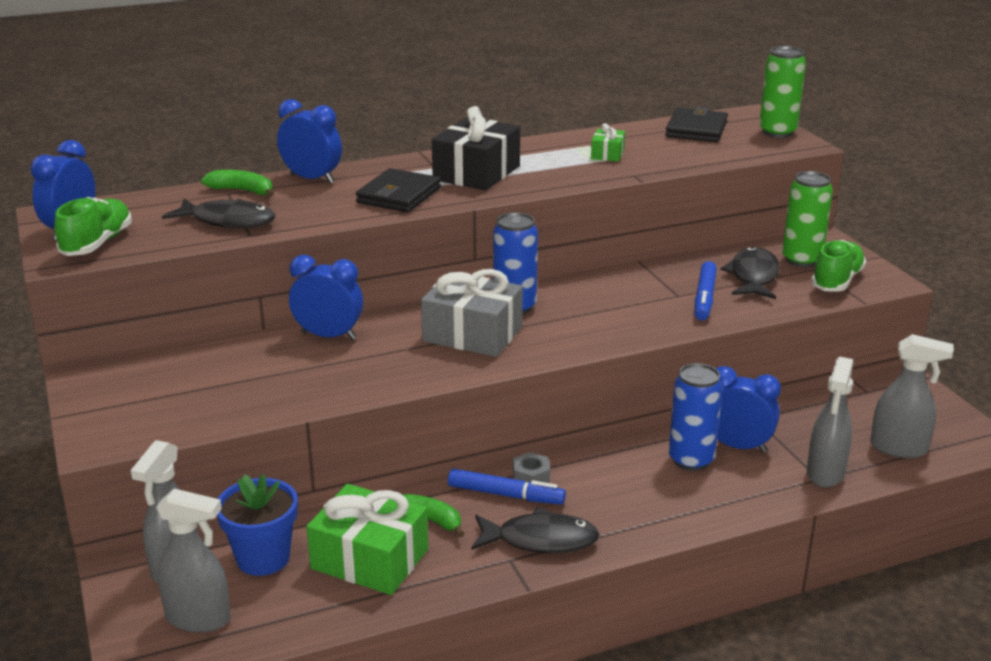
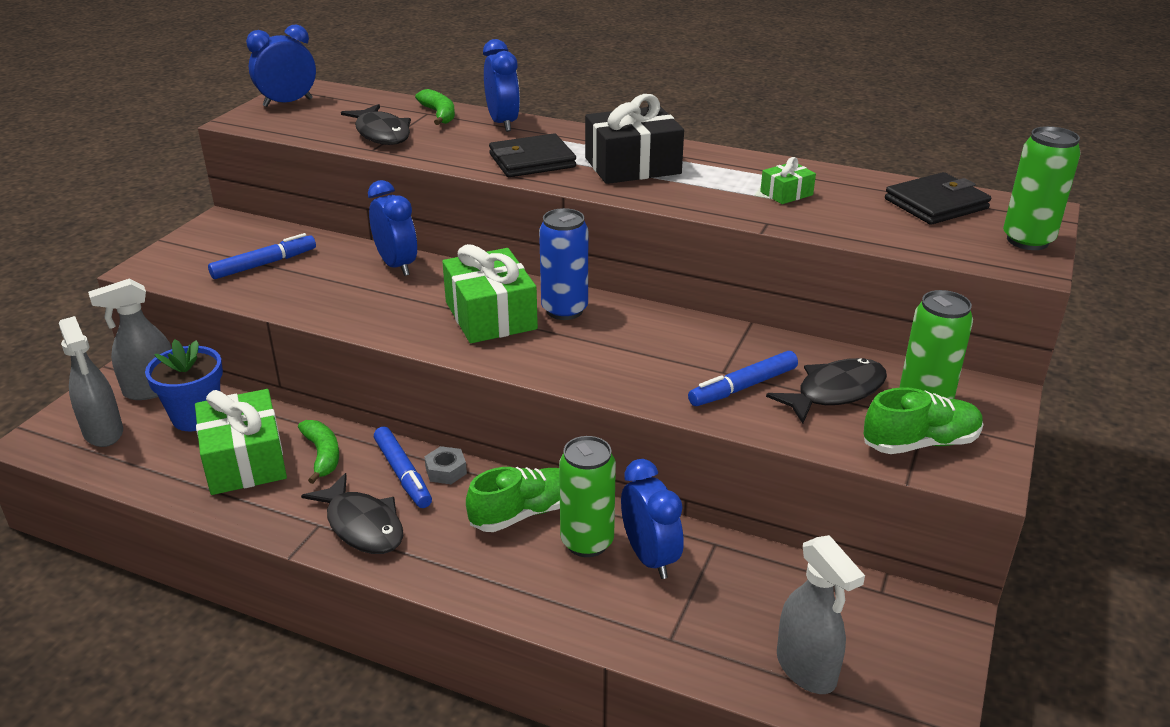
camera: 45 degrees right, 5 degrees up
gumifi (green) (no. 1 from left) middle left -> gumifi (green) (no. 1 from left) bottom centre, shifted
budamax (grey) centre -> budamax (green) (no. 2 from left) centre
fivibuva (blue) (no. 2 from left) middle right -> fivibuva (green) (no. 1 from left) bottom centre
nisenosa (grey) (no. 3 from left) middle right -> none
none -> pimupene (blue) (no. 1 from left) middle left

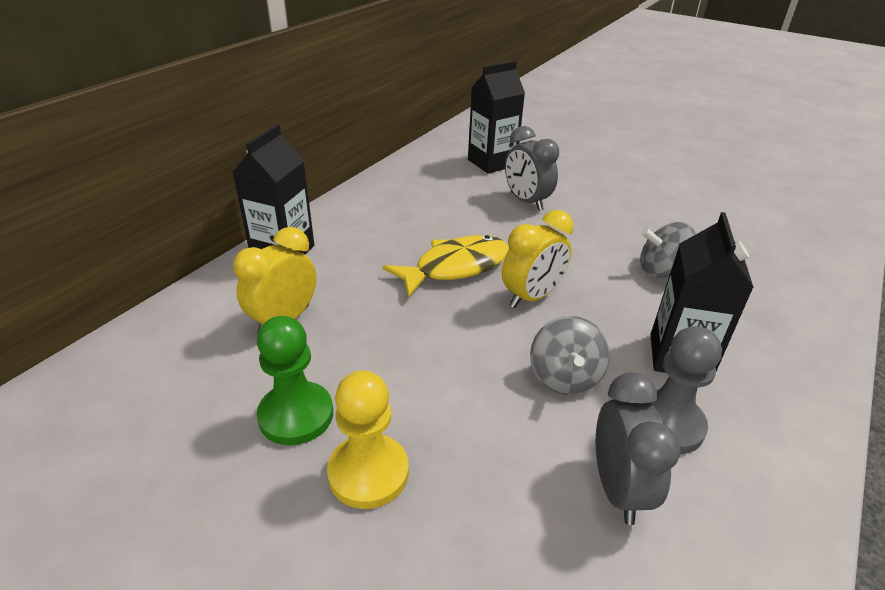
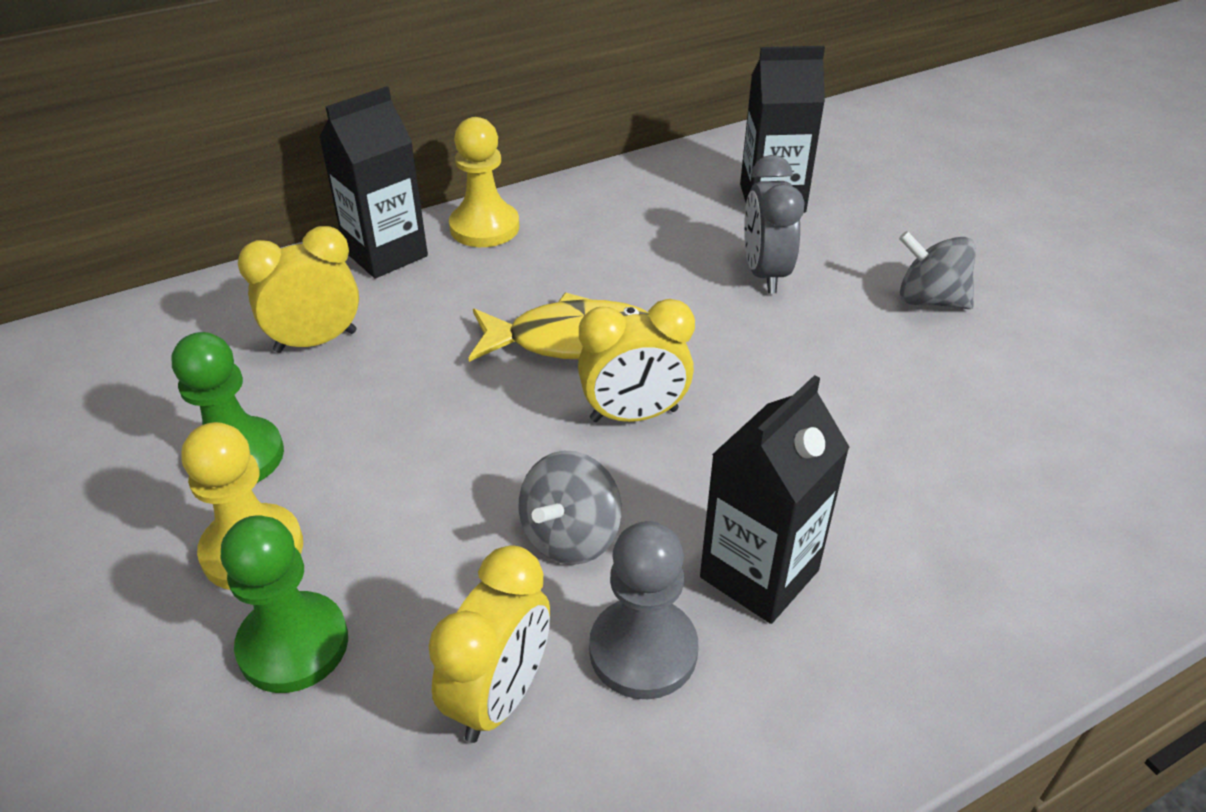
camera: 30 degrees right, 5 degrees up
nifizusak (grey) (no. 2 from left) bottom right -> nifizusak (yellow) (no. 2 from left) bottom centre
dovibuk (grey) (no. 2 from left) middle right -> dovibuk (grey) (no. 2 from left) top right, shifted
none -> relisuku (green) (no. 2 from left) bottom left
none -> relisuku (yellow) (no. 2 from left) top centre

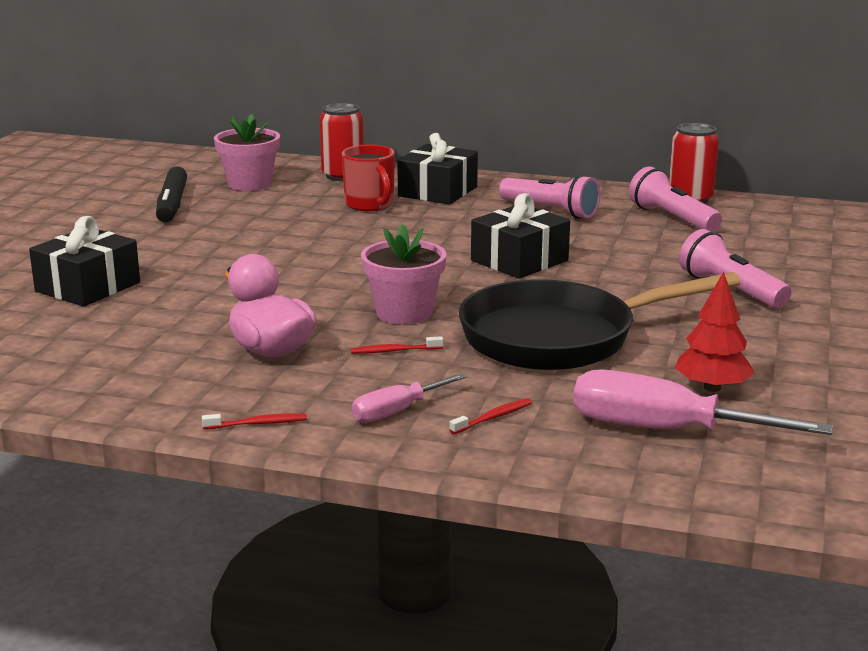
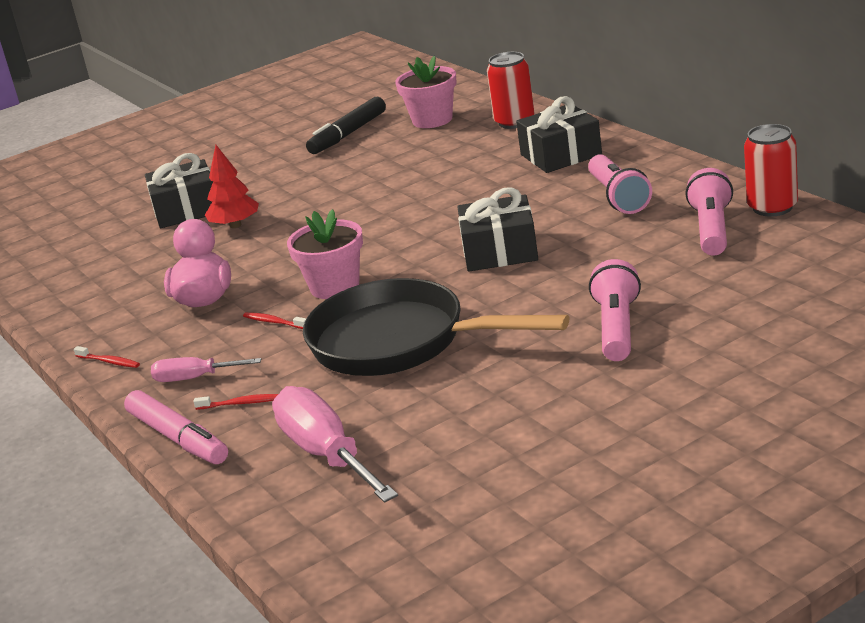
camera: 45 degrees right, 5 degrees up
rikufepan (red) top centre -> none
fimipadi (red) middle right -> fimipadi (red) top left, shifted
none -> pimupene (pink) bottom left

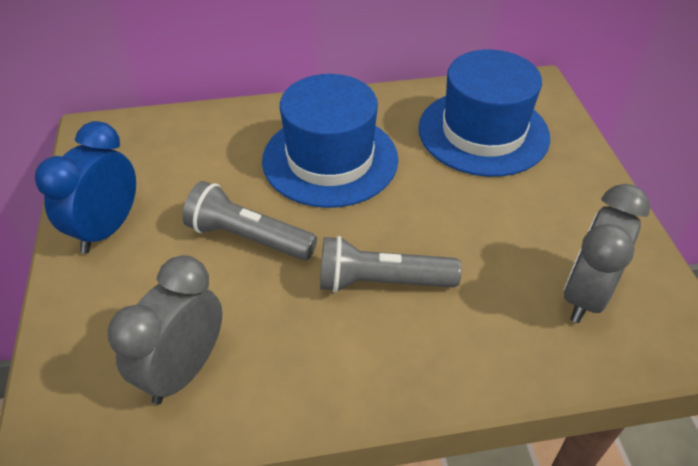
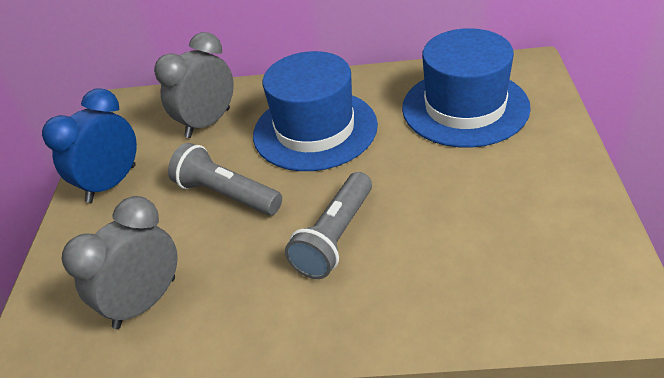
camera: 15 degrees right, 5 degrees down
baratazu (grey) (no. 2 from left) centre, 75 degrees counterclockwise
nifizusak (grey) (no. 2 from left) middle right -> nifizusak (grey) (no. 2 from left) top left, shifted

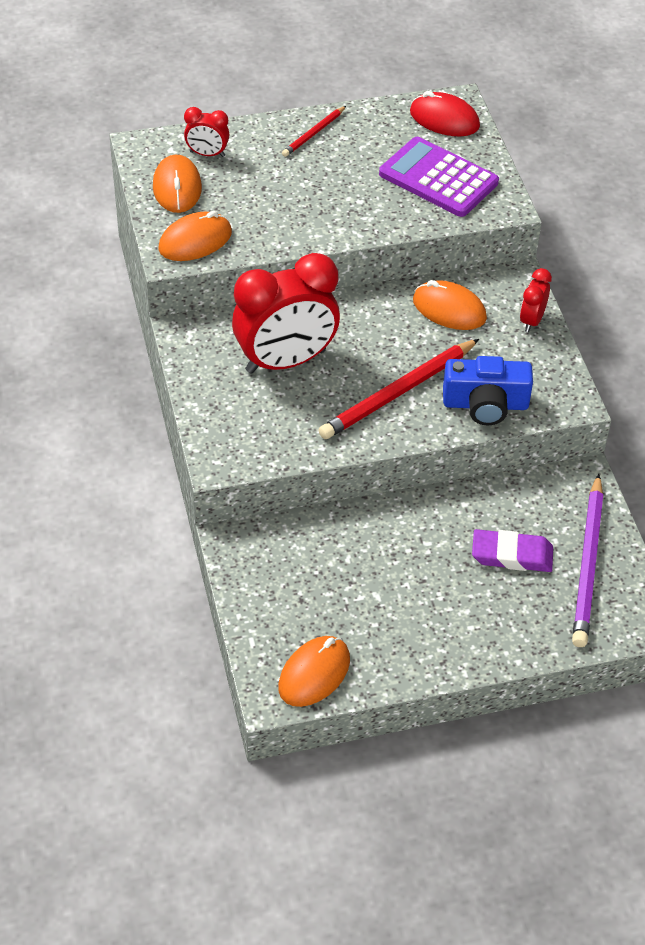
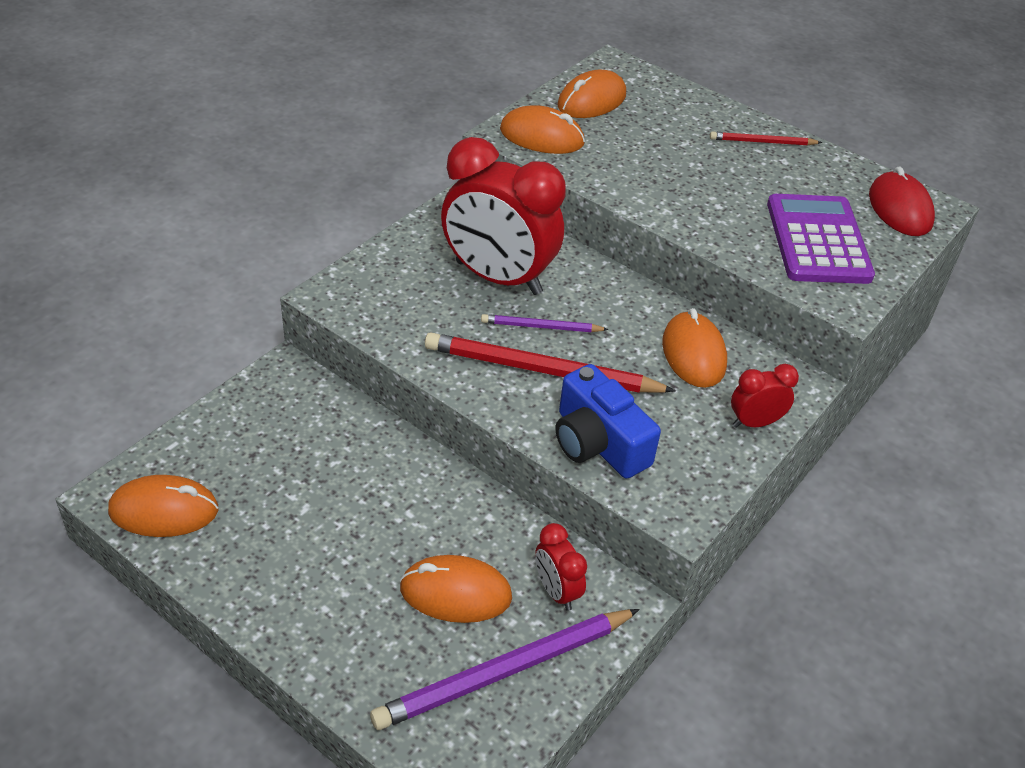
camera: 50 degrees right, 5 degrees down
nifizusak (red) (no. 1 from left in the first image) top left -> nifizusak (red) (no. 2 from left) bottom centre, shifted
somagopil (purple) middle right -> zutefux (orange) (no. 2 from left) bottom centre
none -> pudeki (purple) (no. 2 from left) centre

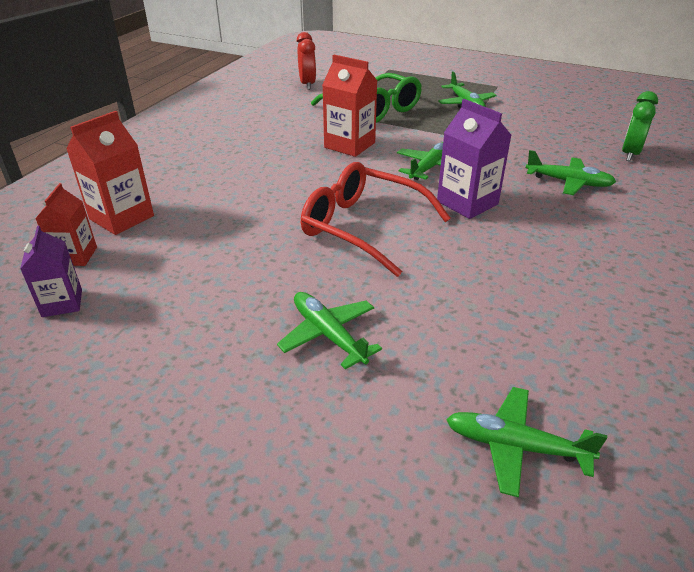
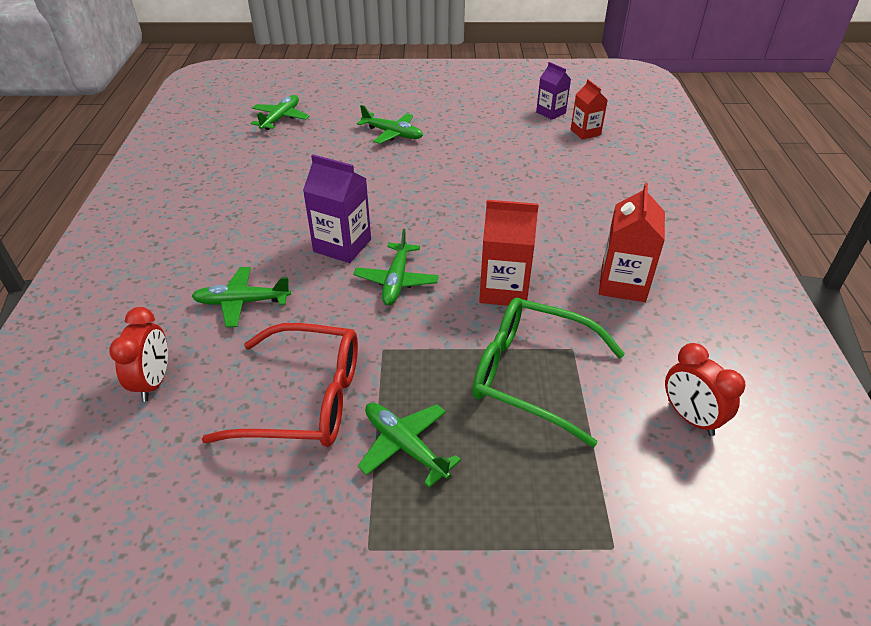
camera: 155 degrees right, 5 degrees up
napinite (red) (no. 2 from left in the first image) top left -> napinite (red) (no. 3 from left) middle right, shifted
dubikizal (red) centre -> dubikizal (red) middle left, shifted
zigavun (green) (no. 4 from left in the first image) bottom right -> zigavun (green) (no. 2 from left) top left, 60 degrees counterclockwise
nifizusak (green) top right -> nifizusak (red) (no. 1 from left) middle left

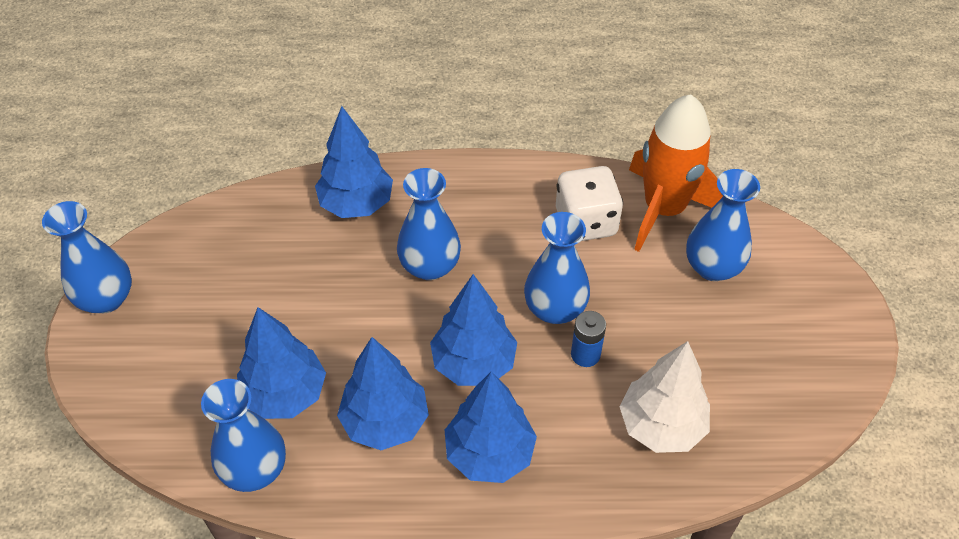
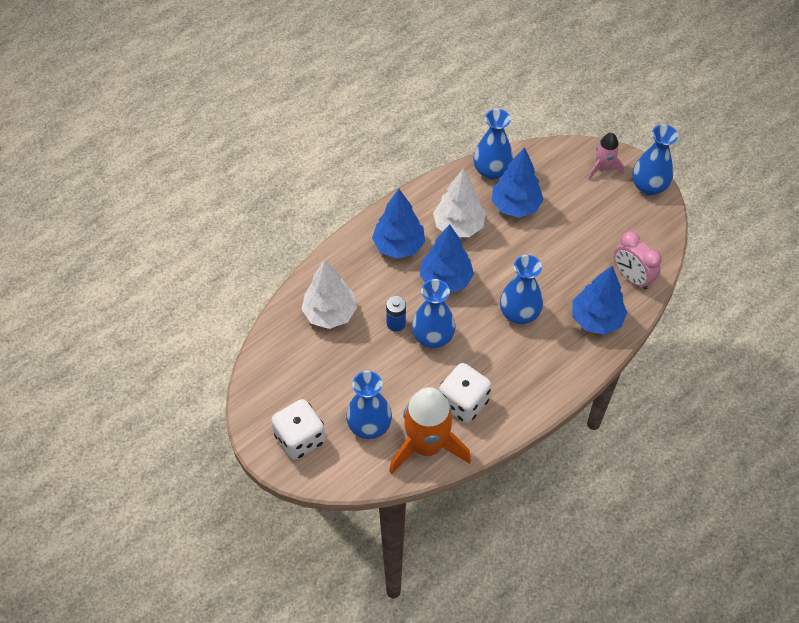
camera: 140 degrees right, 5 degrees up
fimipadi (blue) (no. 3 from left) bottom centre -> fimipadi (white) (no. 2 from left) top centre
none -> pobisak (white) (no. 1 from left) bottom centre
none -> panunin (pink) top right
none -> nifizusak (pink) middle right

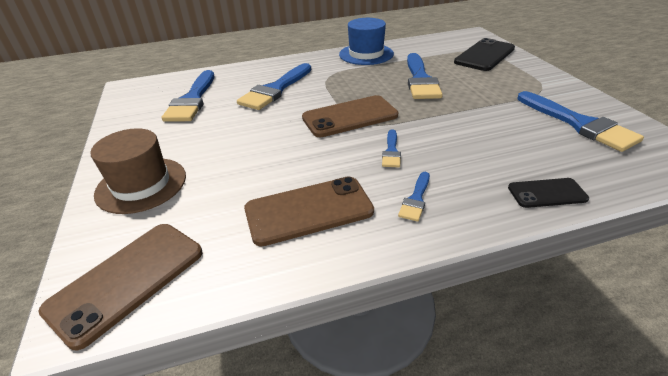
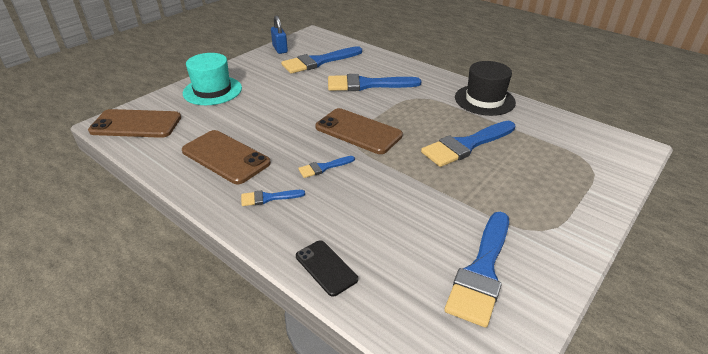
camera: 55 degrees right, 0 degrees up
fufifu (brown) middle left -> fufifu (turquoise) top left
fufifu (blue) top centre -> fufifu (black) top right
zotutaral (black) (no. 1 from left) top right -> none
none -> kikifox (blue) top centre

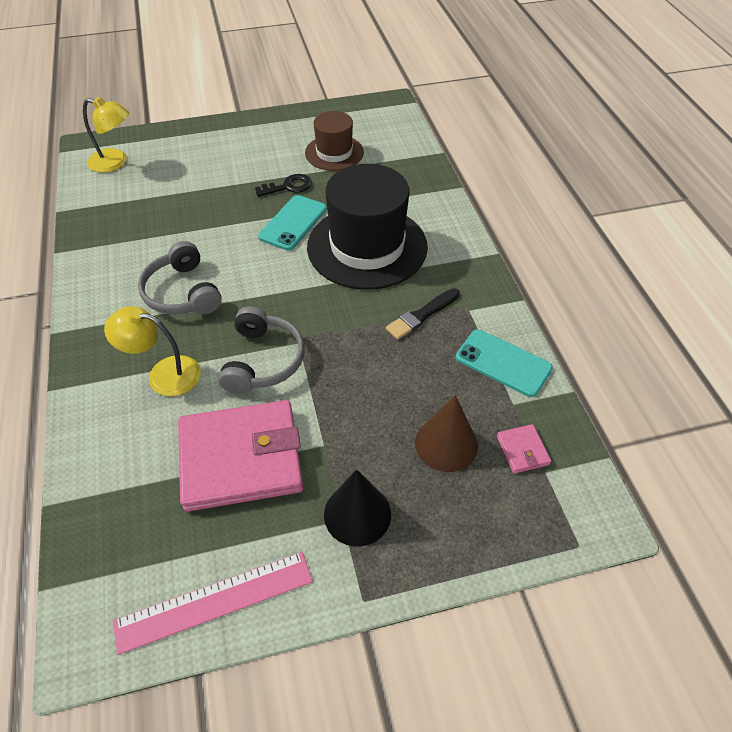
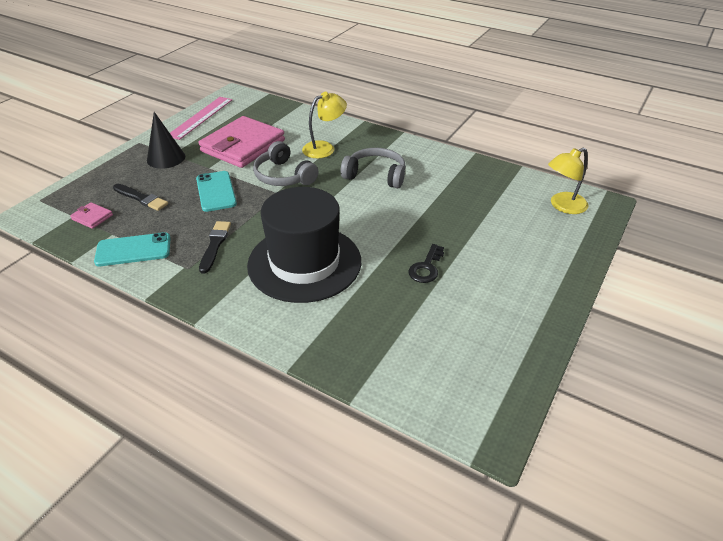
camera: 135 degrees right, 10 degrees down
zotutaral (turquoise) (no. 1 from left in the first image) top centre -> zotutaral (turquoise) (no. 2 from left) middle left, shifted
fufifu (brown) top centre -> none
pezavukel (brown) centre -> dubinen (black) (no. 1 from left) middle left

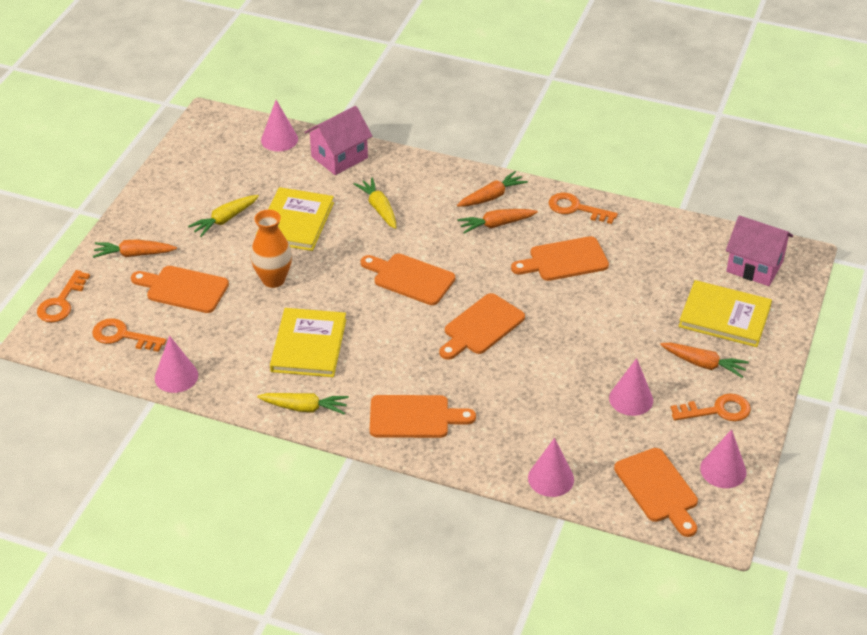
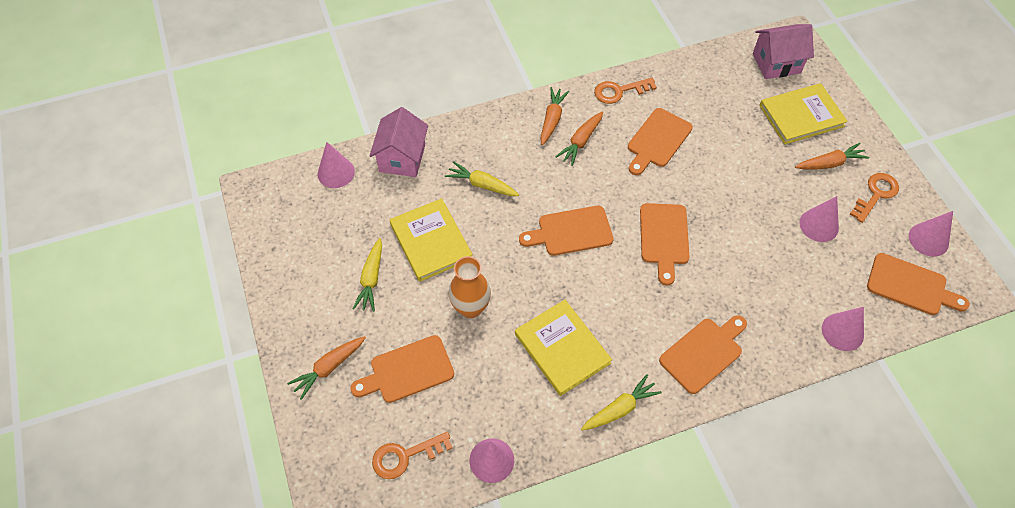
camera: 40 degrees left, 15 degrees up
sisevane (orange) (no. 1 from left) middle left -> none

